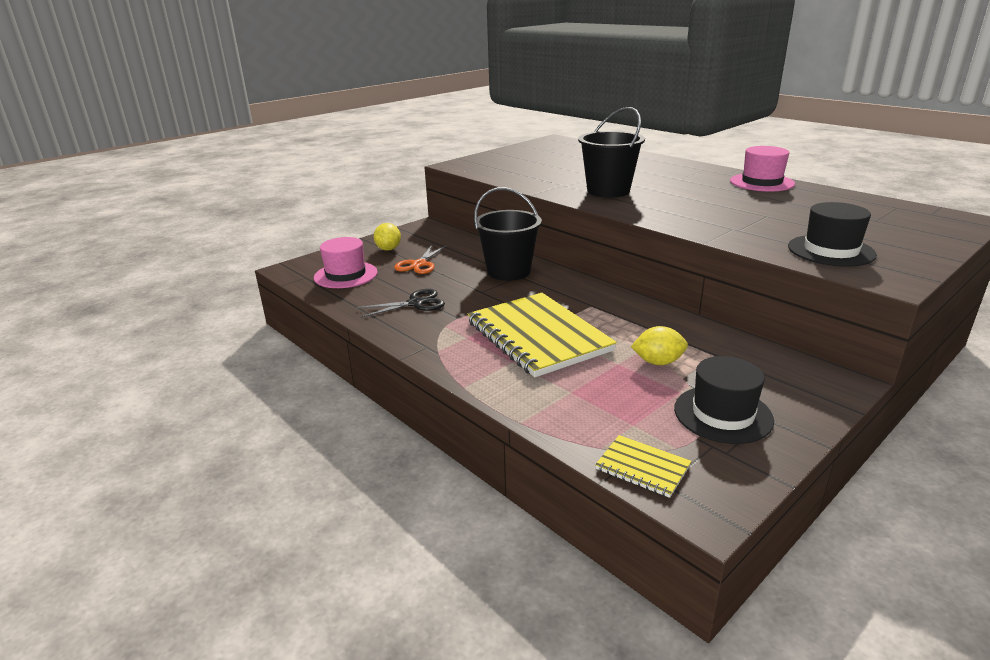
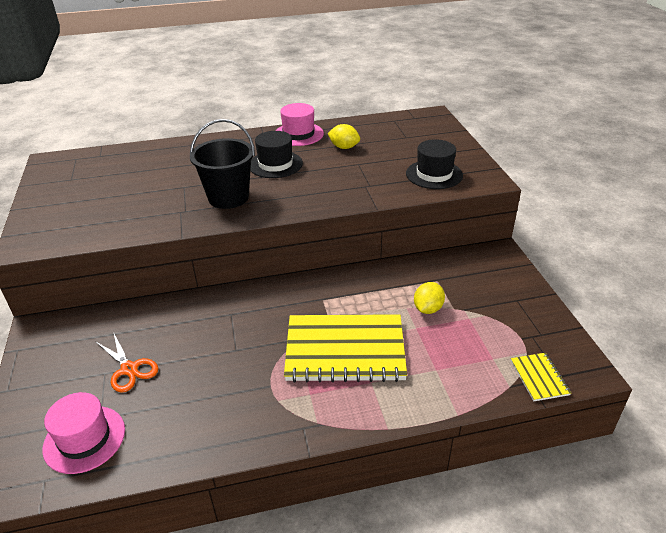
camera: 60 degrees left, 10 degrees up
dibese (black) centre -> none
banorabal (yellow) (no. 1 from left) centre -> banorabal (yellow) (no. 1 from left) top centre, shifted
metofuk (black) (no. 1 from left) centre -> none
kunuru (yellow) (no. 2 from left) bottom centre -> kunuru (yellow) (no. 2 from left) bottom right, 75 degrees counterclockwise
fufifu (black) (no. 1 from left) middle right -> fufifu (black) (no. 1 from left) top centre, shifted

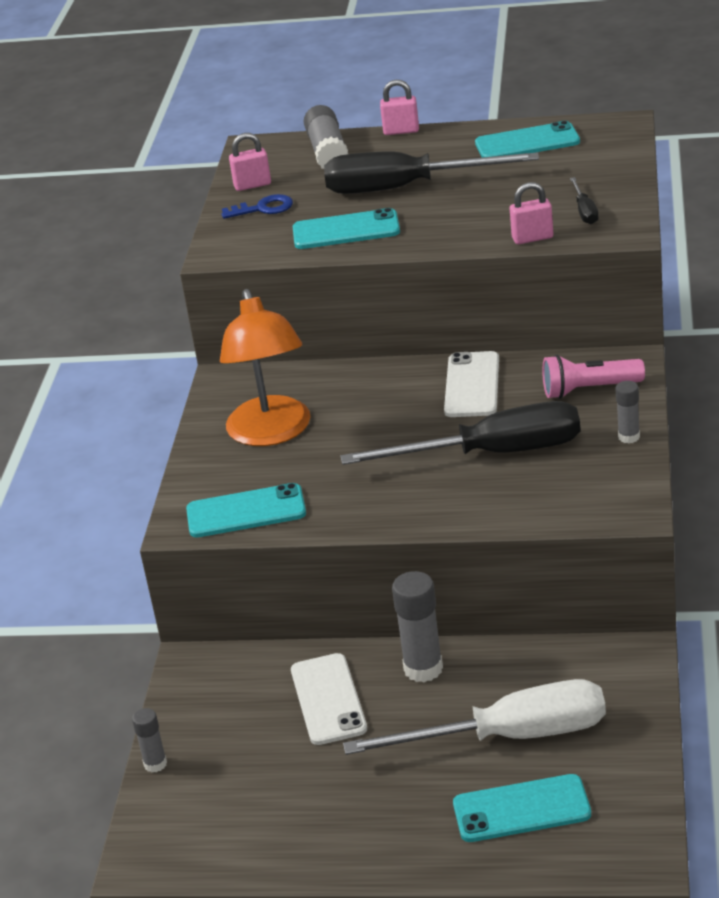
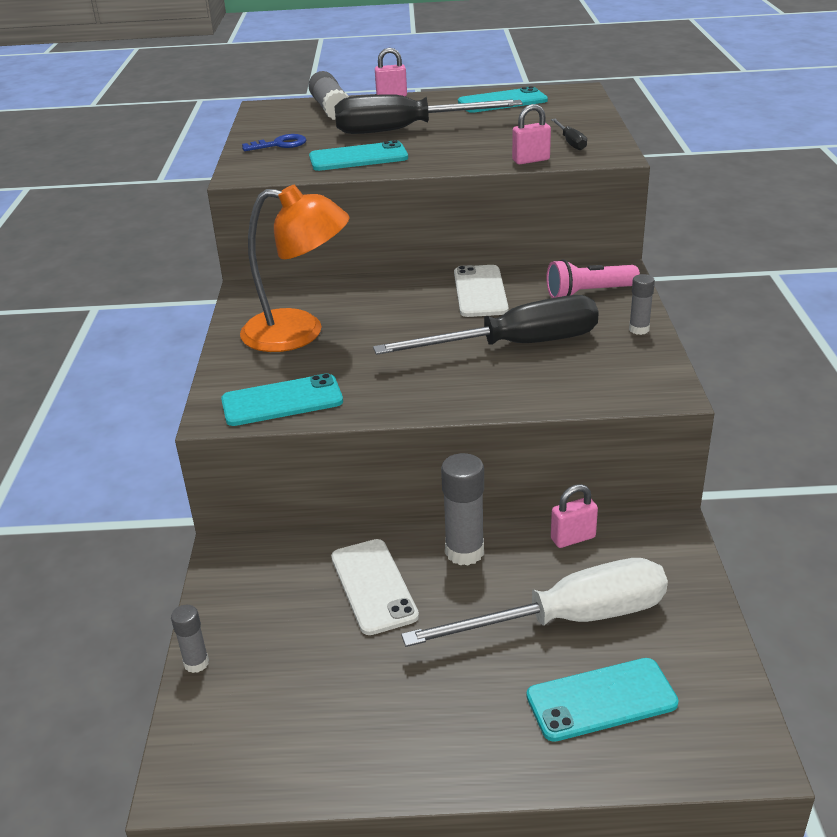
camera: 10 degrees left, 0 degrees up
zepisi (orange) centre -> zepisi (orange) top centre, 60 degrees counterclockwise
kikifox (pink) (no. 1 from left in the first image) top centre -> kikifox (pink) (no. 3 from left) middle right, shifted

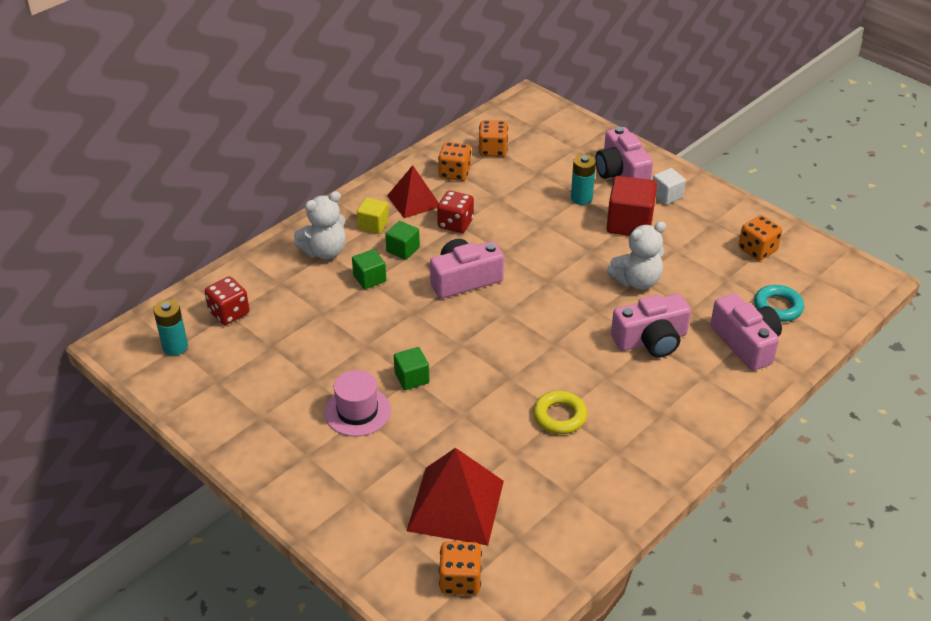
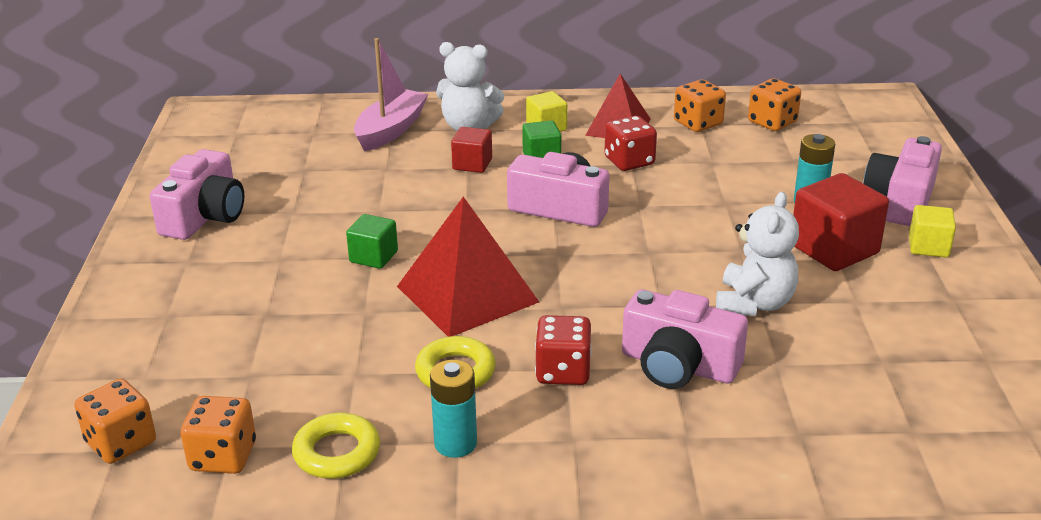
camera: 45 degrees right, 10 degrees down
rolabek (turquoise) (no. 1 from left) middle left -> rolabek (turquoise) (no. 1 from left) bottom centre, shifted
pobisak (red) (no. 1 from left) middle left -> pobisak (red) (no. 1 from left) bottom centre, shifted
fufifu (pink) centre -> none
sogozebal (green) (no. 1 from left) centre -> sogozebal (red) (no. 1 from left) top centre
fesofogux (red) (no. 2 from left in the first image) bottom centre -> fesofogux (red) (no. 1 from left) centre, shifted
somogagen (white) (no. 2 from left) middle right, 90 degrees counterclockwise
sogozebal (white) top right -> sogozebal (yellow) (no. 2 from left) middle right
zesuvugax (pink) (no. 4 from left in the first image) middle right -> zesuvugax (pink) (no. 1 from left) middle left, shifted
pobisak (orange) (no. 4 from left in the first image) middle right -> pobisak (orange) (no. 2 from left) bottom left, shifted
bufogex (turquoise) middle right -> none
none -> bufogex (yellow) (no. 1 from left) bottom left
none -> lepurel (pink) top centre

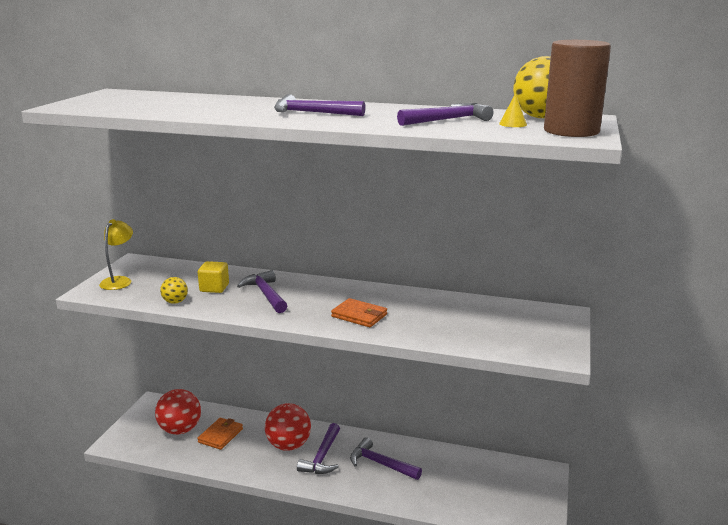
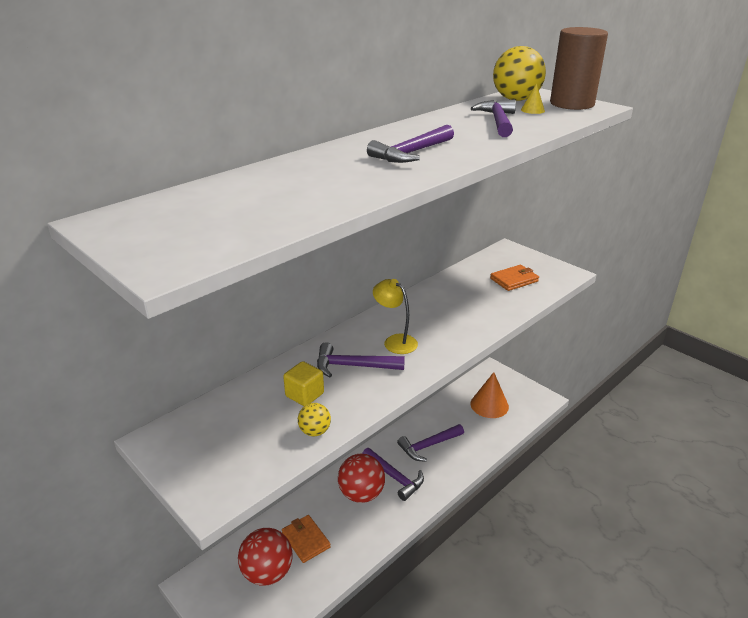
camera: 60 degrees left, 10 degrees up
zepisi (yellow) middle left -> zepisi (yellow) centre, shifted
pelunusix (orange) (no. 2 from left) centre -> pelunusix (orange) (no. 2 from left) middle right, shifted
none -> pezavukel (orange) centre

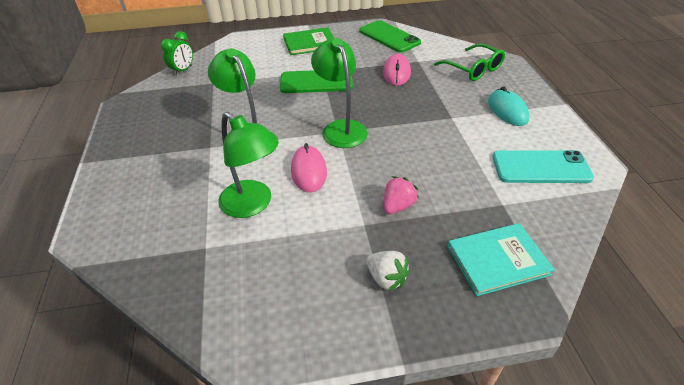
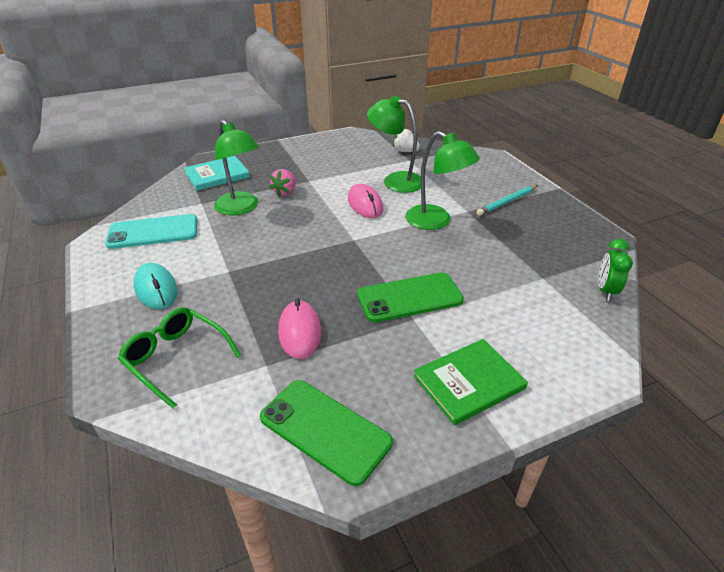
camera: 165 degrees right, 5 degrees down
zepisi (green) (no. 3 from left in the first image) top centre -> zepisi (green) (no. 1 from left) top left, shifted
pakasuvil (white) bottom centre -> pakasuvil (white) top centre, shifted
none -> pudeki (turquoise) middle right

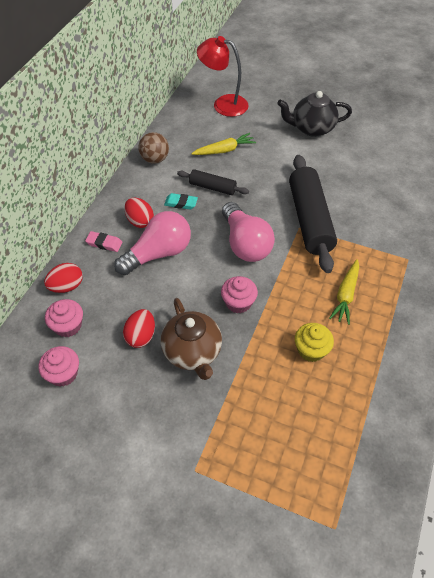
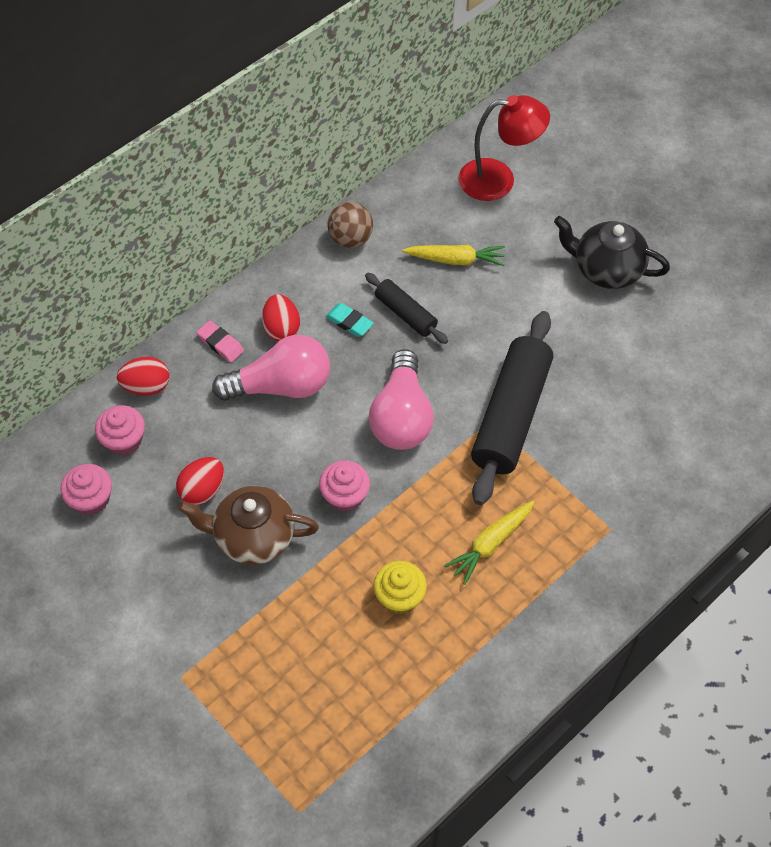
camera: 25 degrees right, 5 degrees up
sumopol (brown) centre -> sumopol (brown) middle left, 90 degrees clockwise
zepisi (red) top centre, 135 degrees clockwise

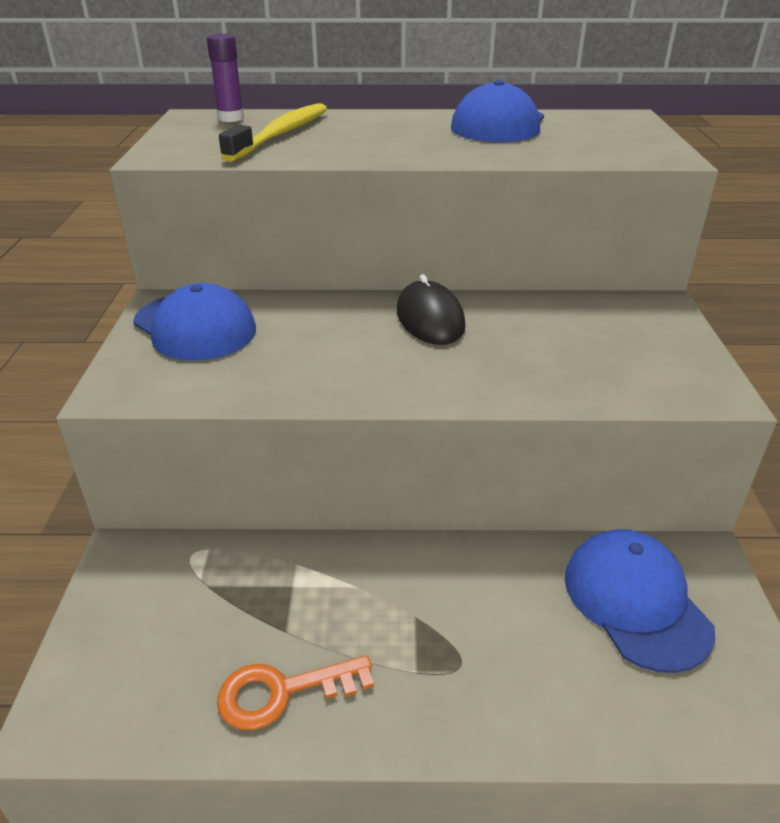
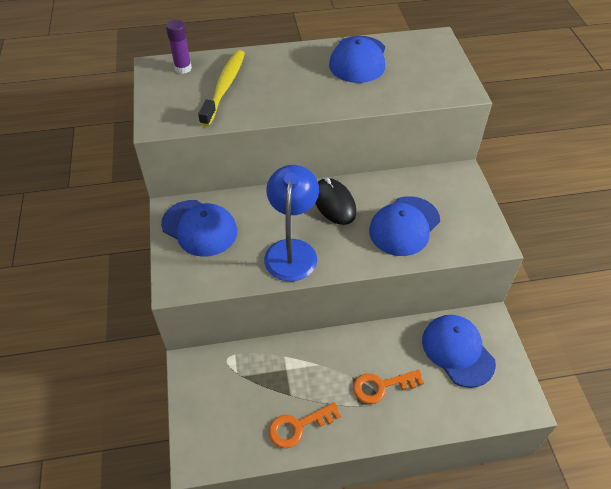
camera: 10 degrees left, 15 degrees up
none -> zepisi (blue) centre
none -> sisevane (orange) (no. 2 from left) bottom centre
none -> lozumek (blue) (no. 3 from left) centre

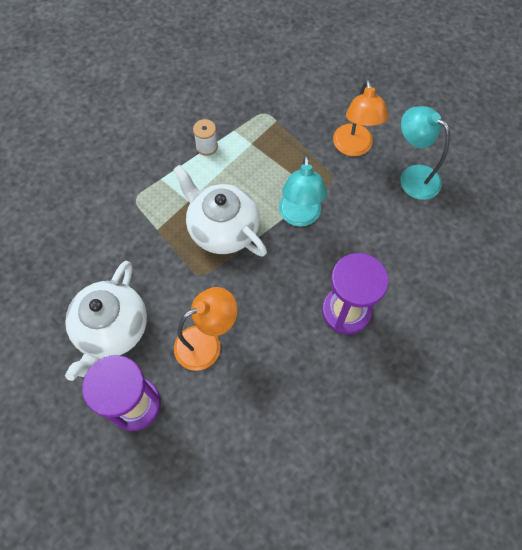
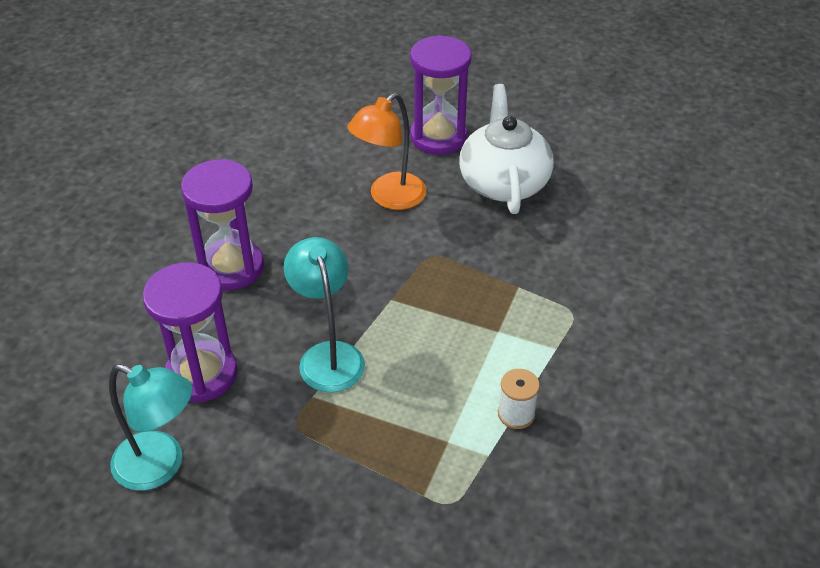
camera: 160 degrees right, 20 degrees down
sumopol (white) (no. 2 from left) centre -> none
zepisi (orange) (no. 2 from left) top right -> none
none -> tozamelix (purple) (no. 1 from left) middle left

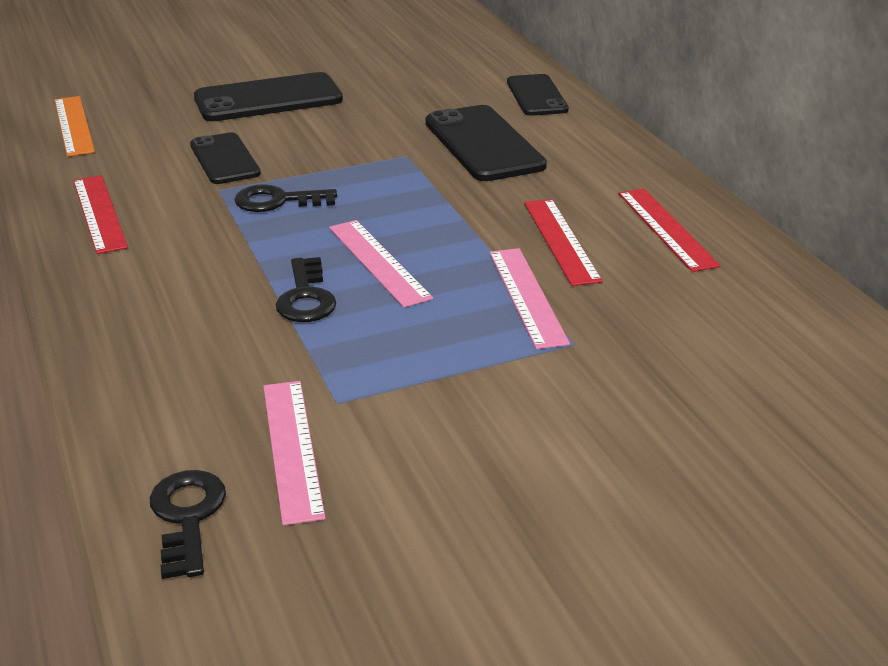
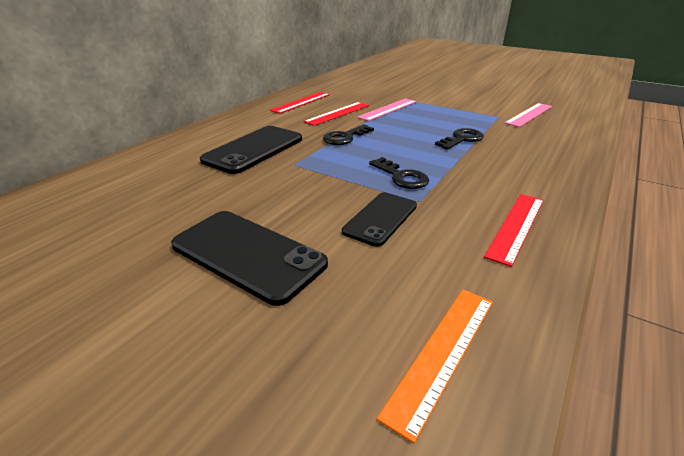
camera: 125 degrees left, 0 degrees up
sisevane (black) (no. 1 from left) bottom left -> sisevane (black) (no. 1 from left) top centre, shifted
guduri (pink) (no. 2 from left) centre -> none
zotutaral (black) (no. 4 from left) top centre -> none

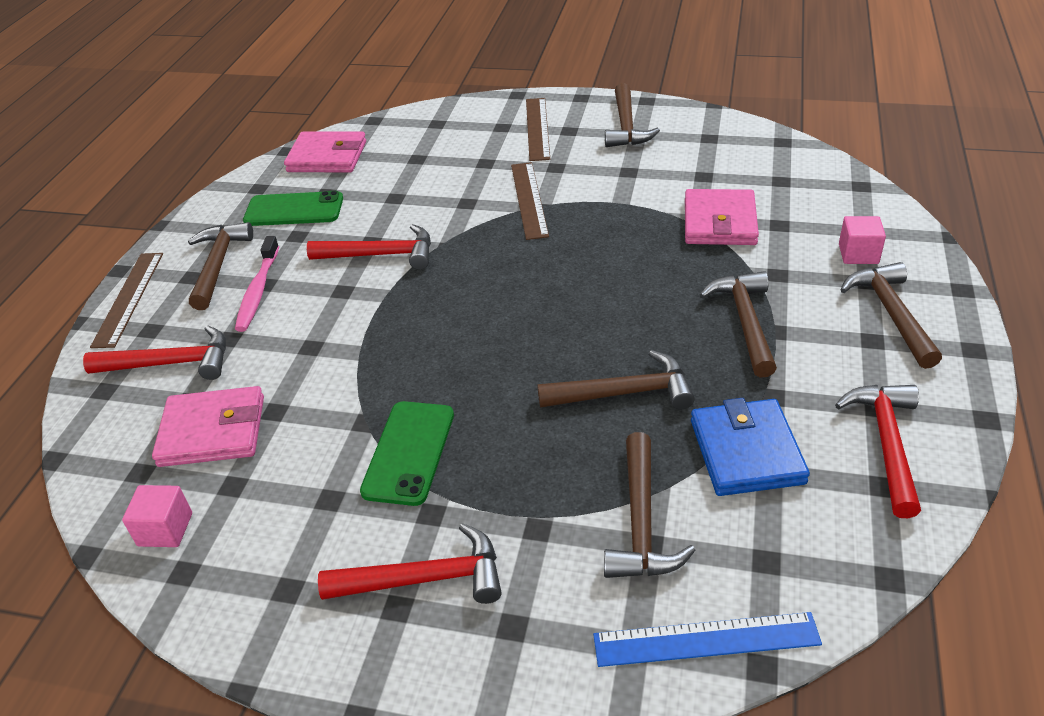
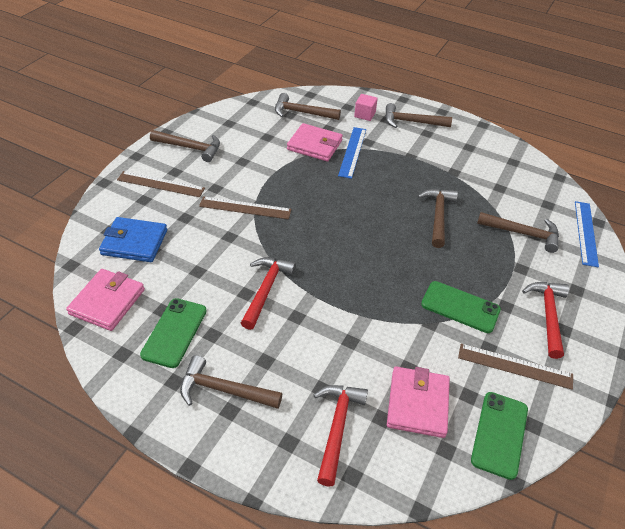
camera: 80 degrees left, 5 degrees up
guduri (brown) (no. 1 from left in the first image) middle left -> guduri (brown) (no. 3 from left) bottom right, shifted
sogozebal (pink) (no. 1 from left) bottom left -> zotutaral (green) (no. 3 from left) bottom right
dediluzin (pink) middle left -> none
pelunusix (blue) middle right -> pelunusix (blue) middle left, shifted
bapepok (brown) (no. 5 from left in the first image) middle right -> bapepok (brown) (no. 3 from left) top centre, shifted
bapepok (red) (no. 4 from left) middle right -> none
none -> guduri (blue) (no. 1 from left) top centre

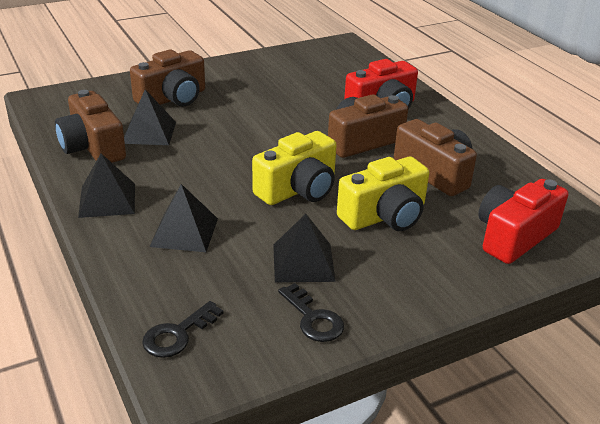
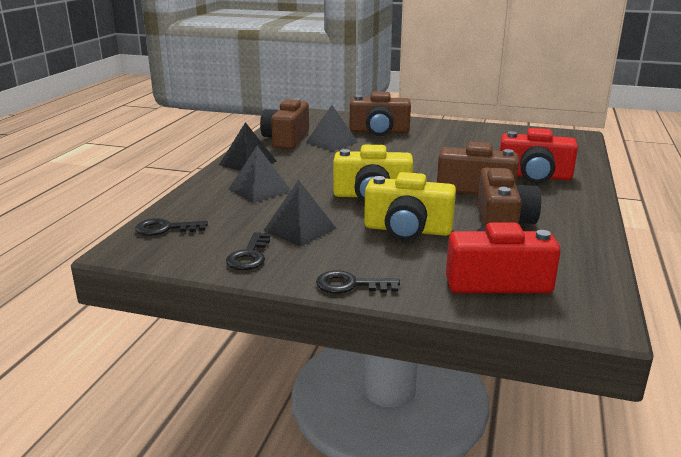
camera: 45 degrees right, 10 degrees down
none -> sisevane (black) (no. 3 from left) centre

